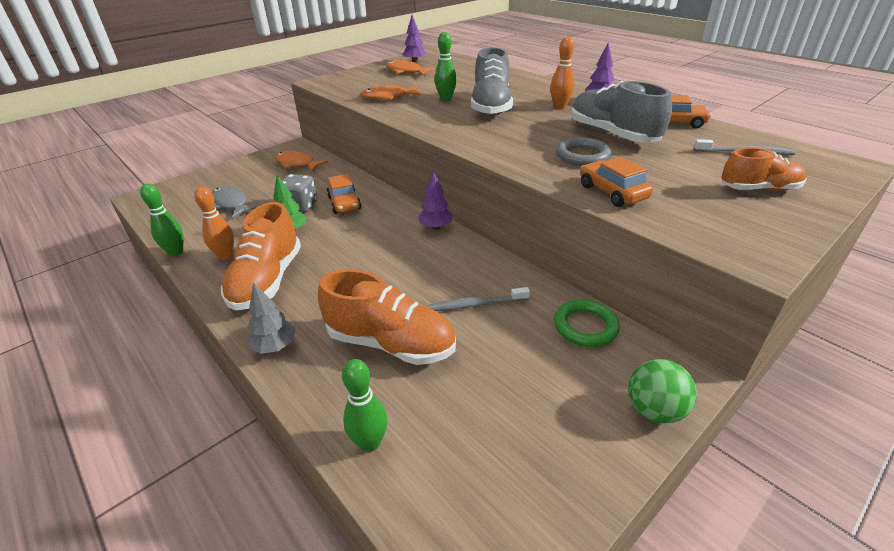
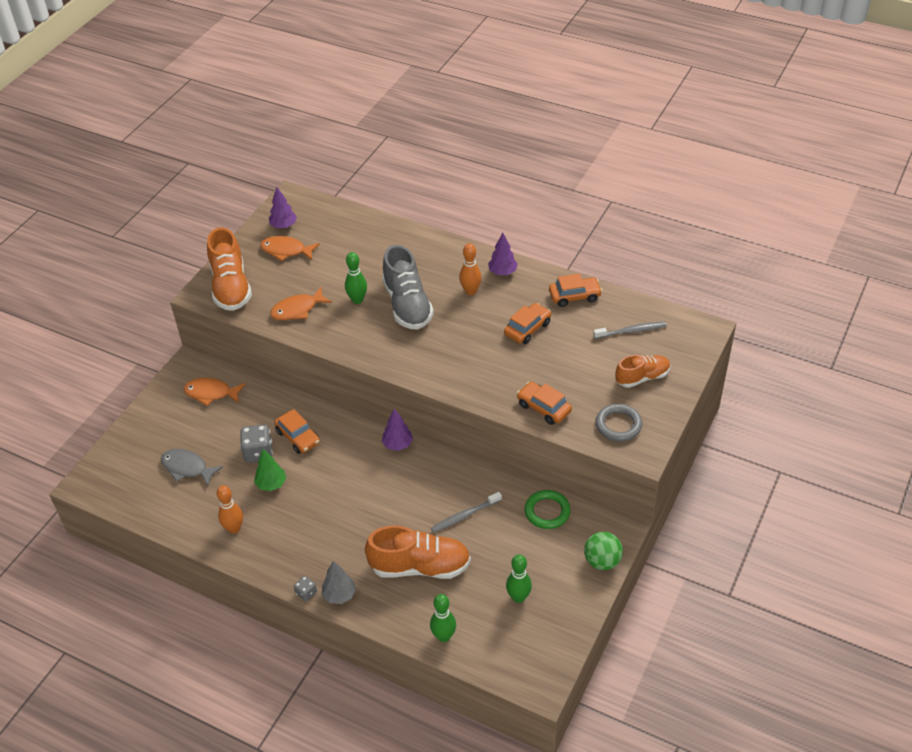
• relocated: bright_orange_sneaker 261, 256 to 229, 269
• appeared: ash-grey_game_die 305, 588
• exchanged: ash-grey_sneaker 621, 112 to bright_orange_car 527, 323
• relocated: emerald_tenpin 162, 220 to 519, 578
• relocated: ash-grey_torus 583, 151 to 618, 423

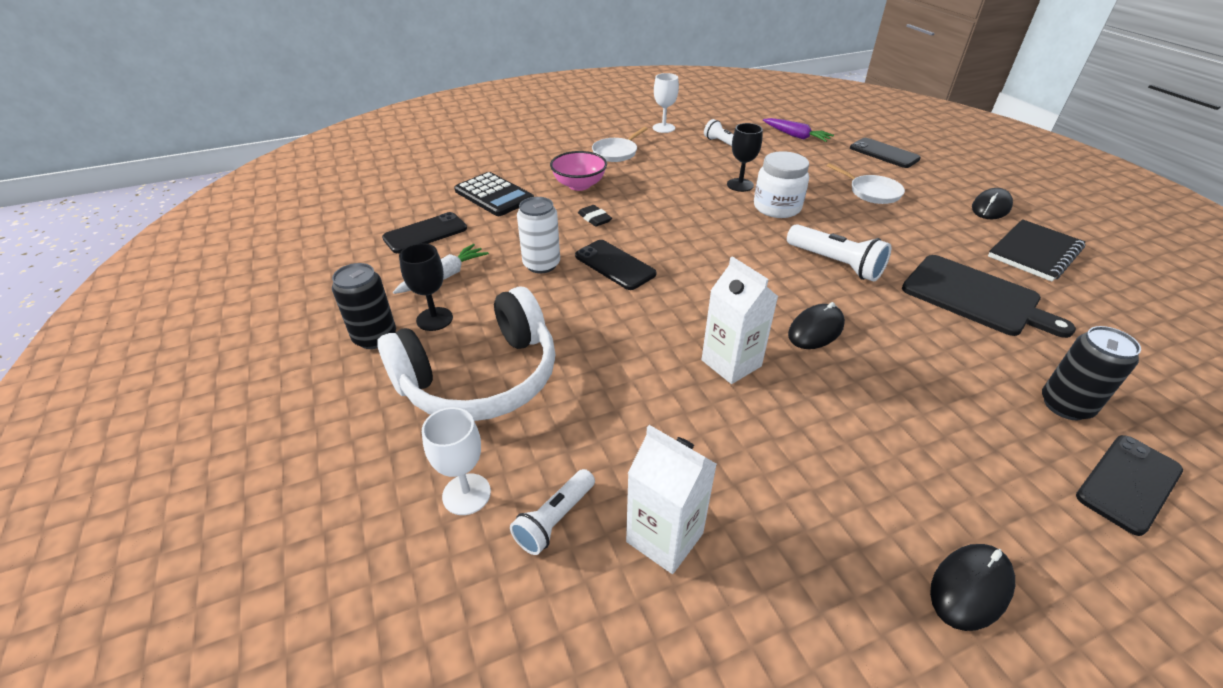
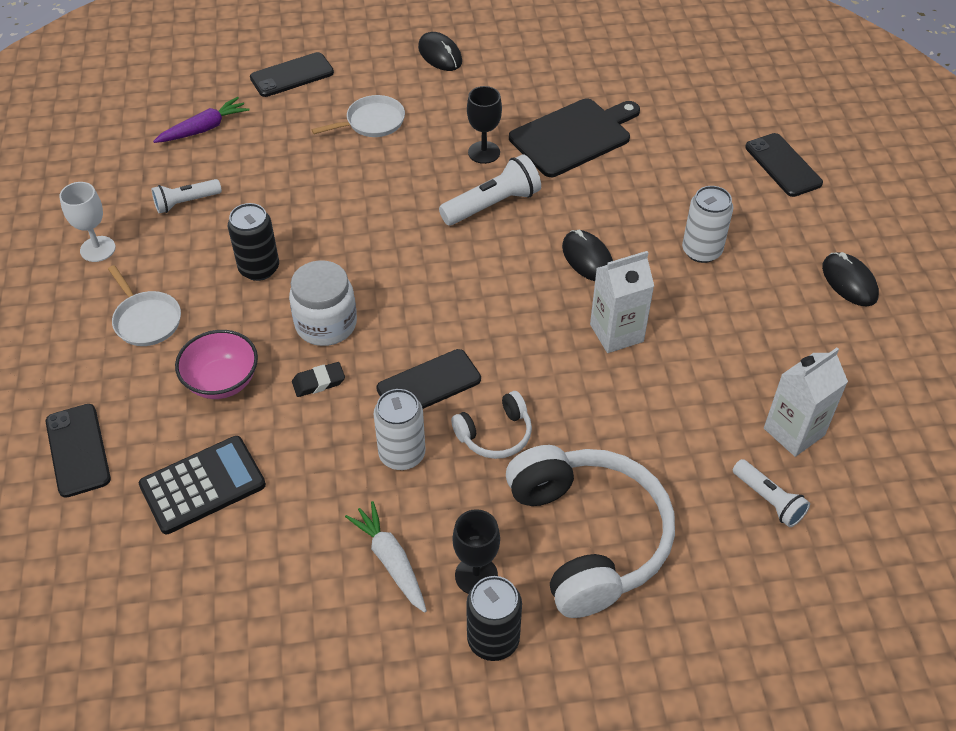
• relocated: jet-black_phone 424, 232 to 78, 451
• relocated: jet-black_can 1091, 373 to 253, 242
• relocated: snow-white_preserve_jar 781, 184 to 323, 303
• appeared: snow-white_over-ear_headphones 491, 425
• relocated: jet-black_wine_glass 745, 157 to 484, 125
• appeared: snow-white_can 707, 224
• missing: snow-white_wine_glass 456, 461
• missing: jet-black_notebook 1036, 250

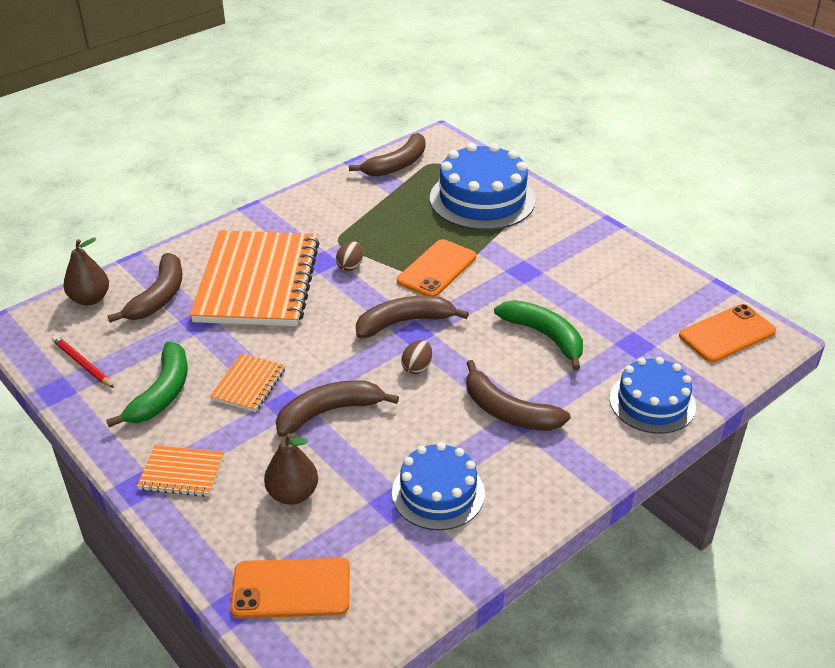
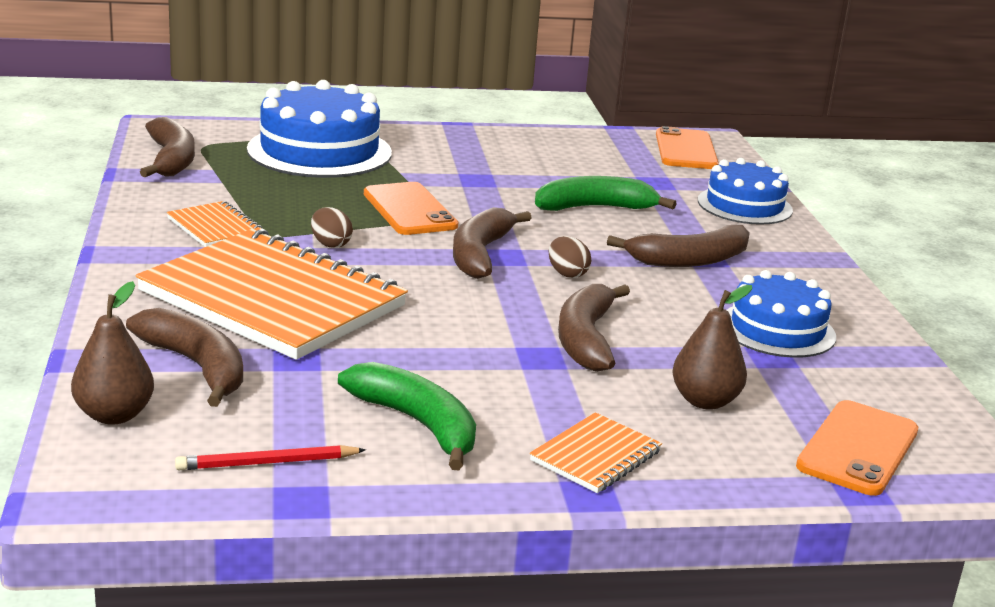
• relocated: bright_orange_notebook 248, 382 to 214, 224

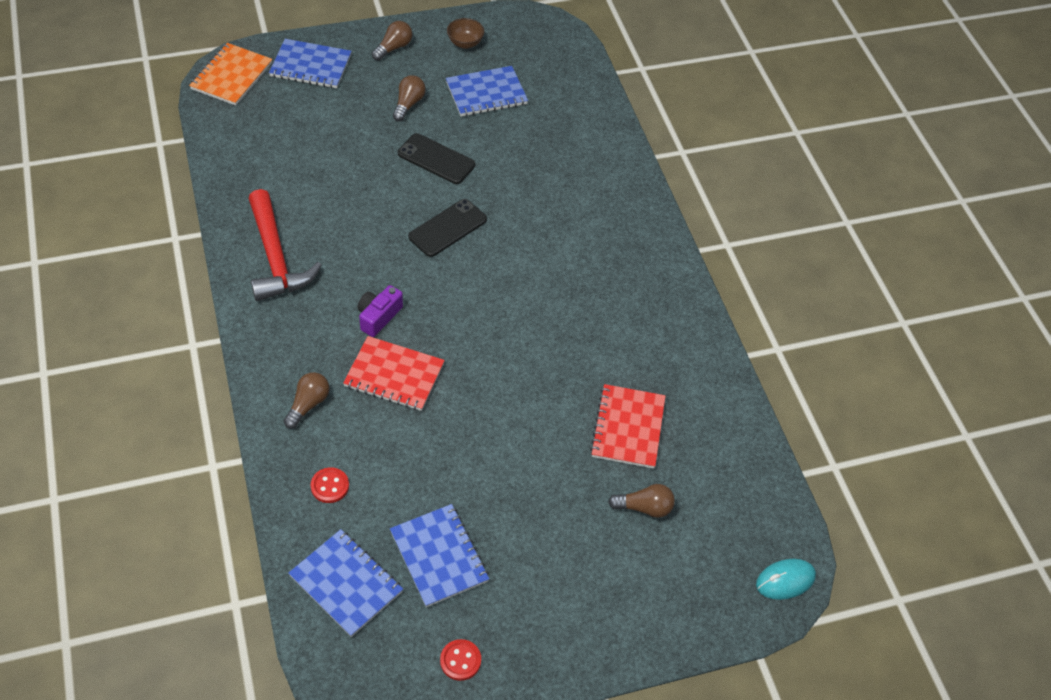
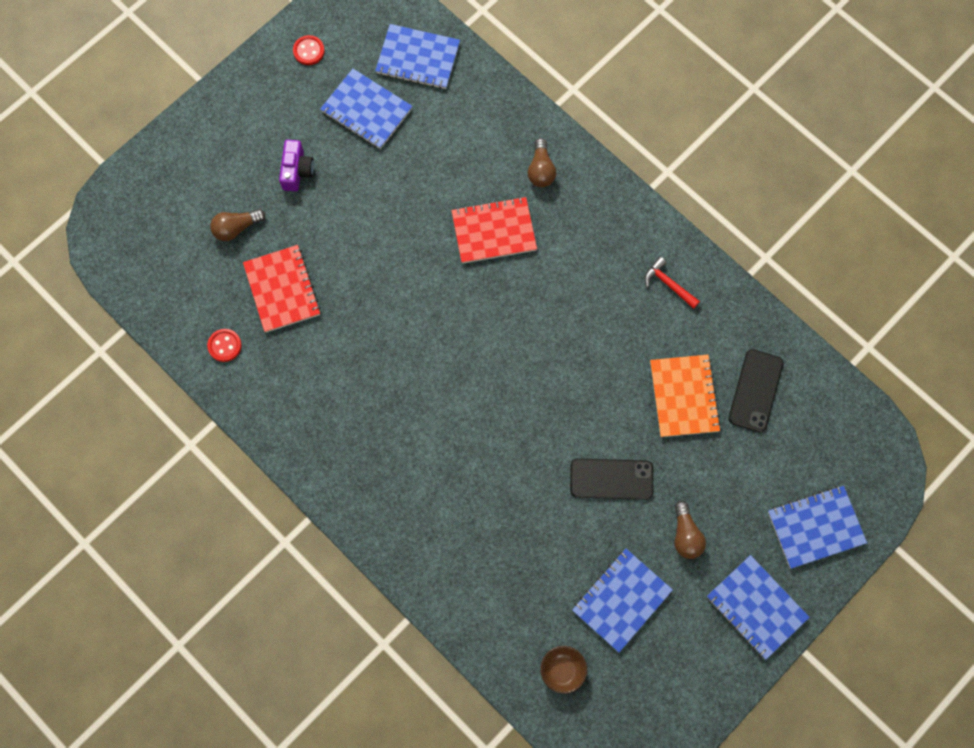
• relocated: crimson_shirt_button 330, 485 to 224, 345
• relocated: violet_camera 380, 311 to 296, 165
• relocated: brown_serving_bowl 465, 33 to 564, 670
• size: crimson_hammer 285, 245 = 672, 283 x0.48
• relocated: bright_orange_notebook 230, 74 to 685, 396
• exchanged: brown_lightbulb 392, 41 to blue_notebook 758, 607
• relocated: jet-black_phone 447, 228 to 756, 391
• missing: aqua_PC_mouse 786, 579

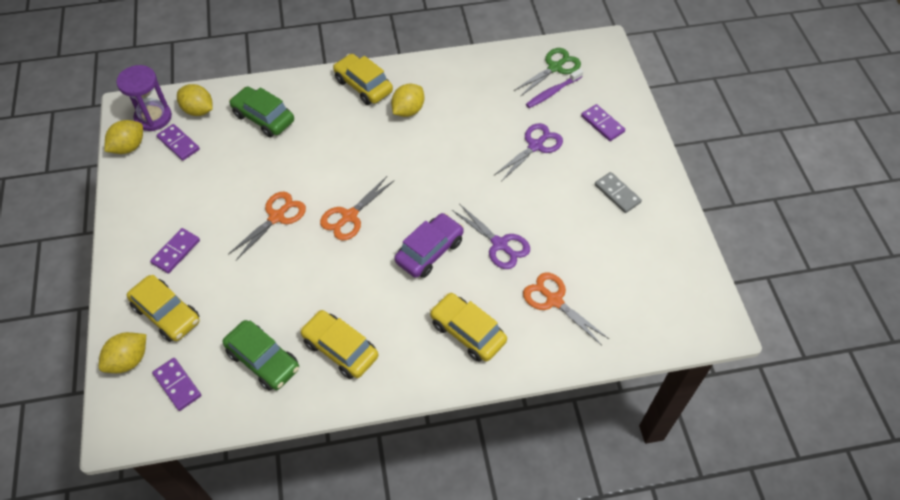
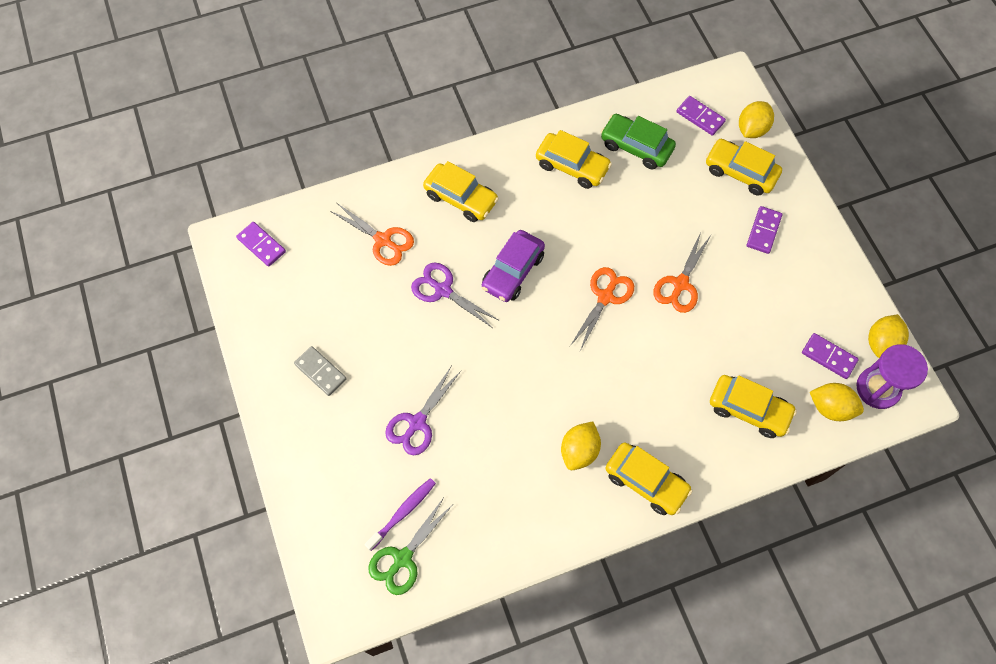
• relocated: violet_domino_tile 603, 122 to 261, 244
• colour: emerald_car 261, 111 to yellow_car 753, 406

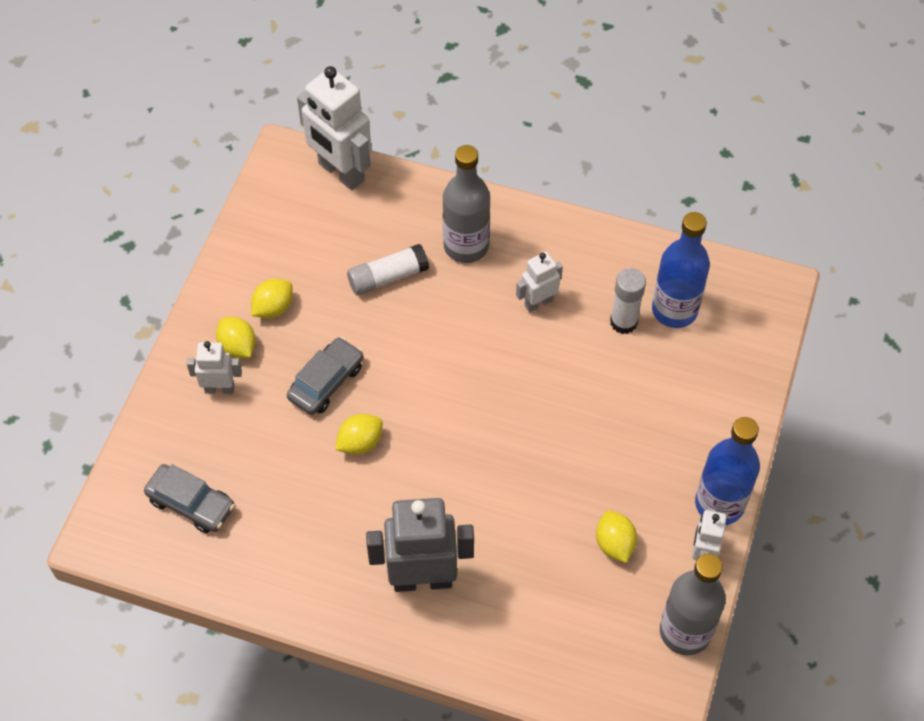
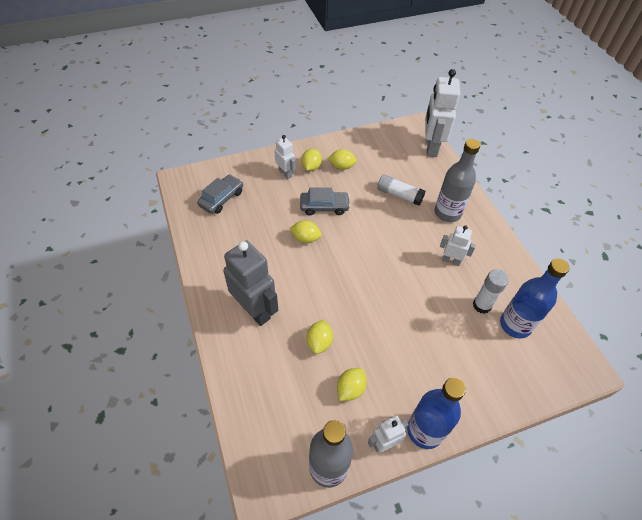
• spun: ash-grey_car 189, 498 = 220, 194 135 degrees counterclockwise
• appeared: yellow_toy_lemon 320, 336

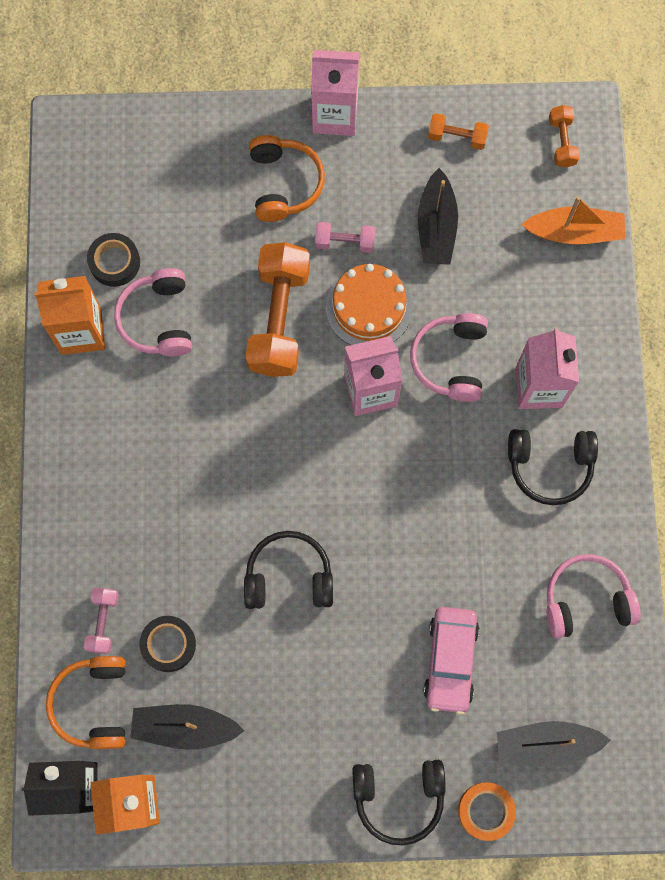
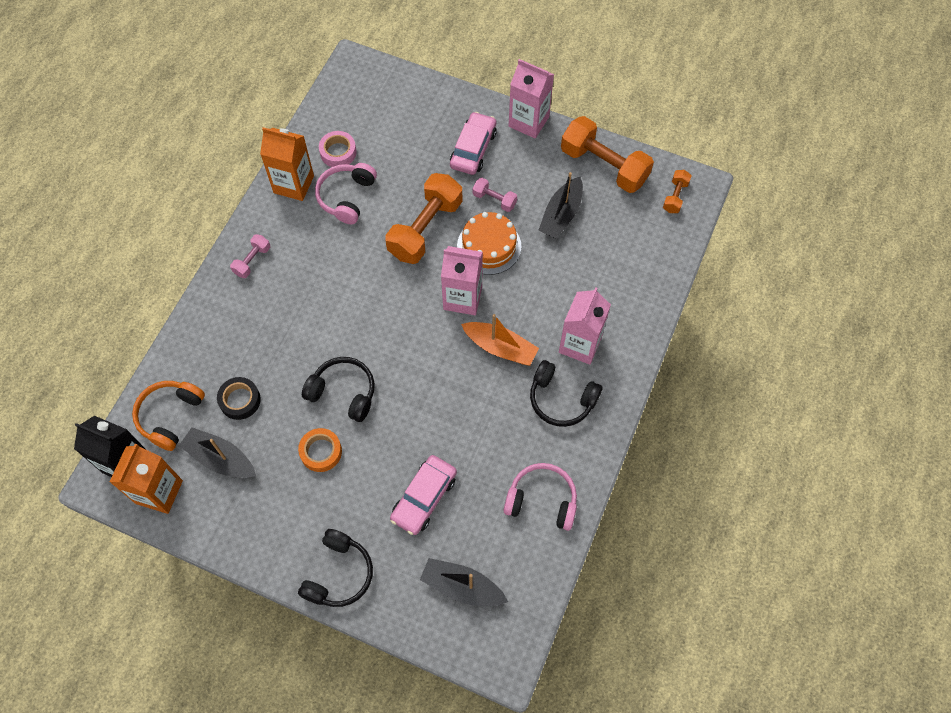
• relocated: rosy_free_weight 101, 621 to 250, 256
• relocated: bright_orange_tape 487, 811 to 320, 450
• spun: jet-black_over-ear_headphones 399, 802 = 335, 568 90 degrees counterclockwise
• colour: jet-black_tape 113, 260 to rosy_tape 338, 149
• exchanged: bright_orange_over-ear_headphones 287, 178 to rosy_car 473, 143
• relocated: bright_orange_toy_boat 573, 220 to 500, 340
• size: bright_orange_free_weight 458, 131 = 607, 154 x2.09
• missing: rosy_over-ear_headphones 449, 357

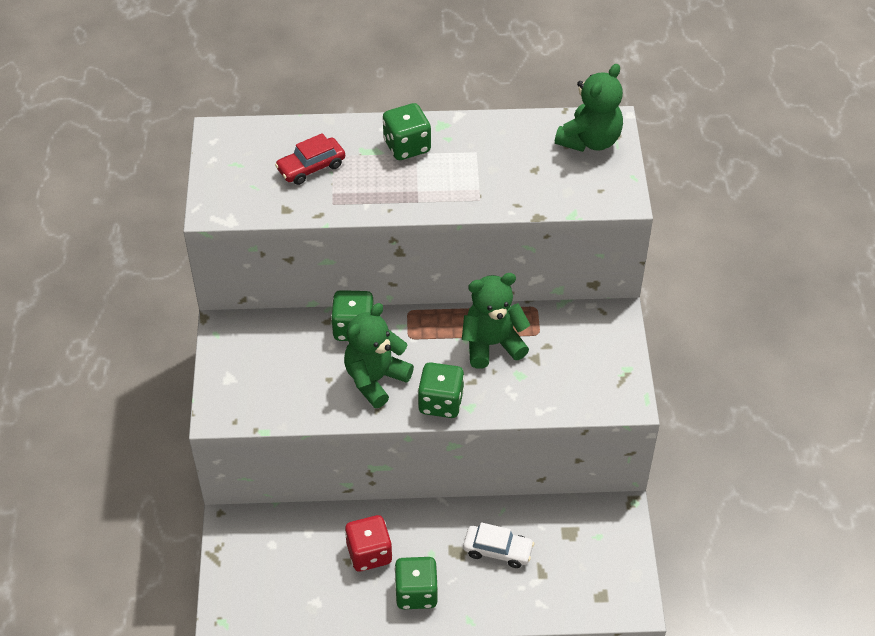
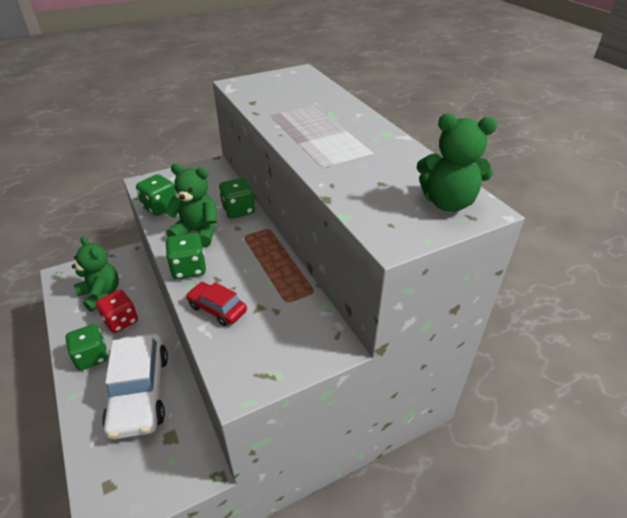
• relocated: emerald_stuffed_bear 496, 321 to 95, 274
• size: snow-white_car 498, 545 = 135, 386 x2.01
• relocated: emerald_game_die 407, 131 to 156, 195
• relocated: crimson_car 310, 159 to 216, 304

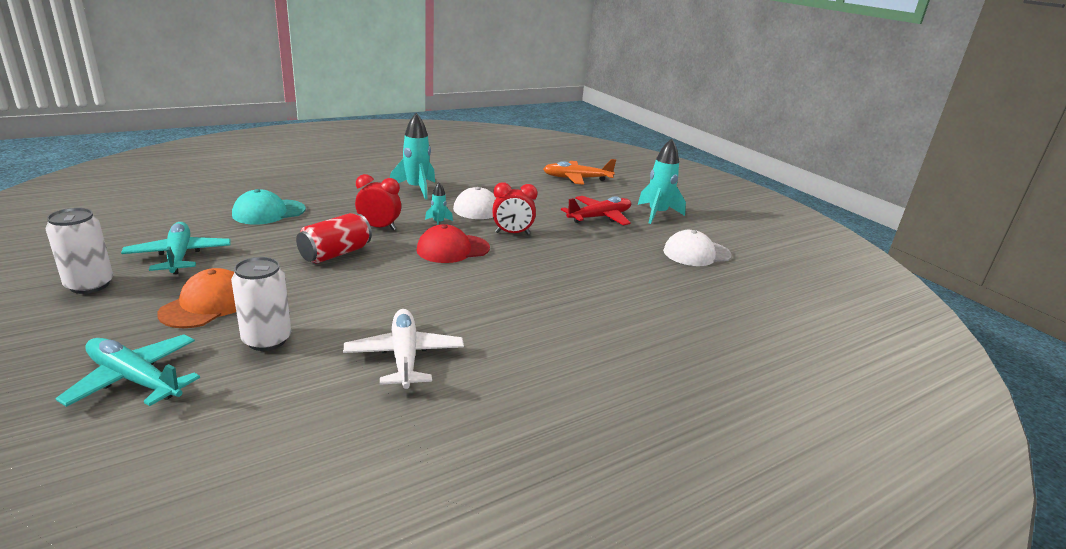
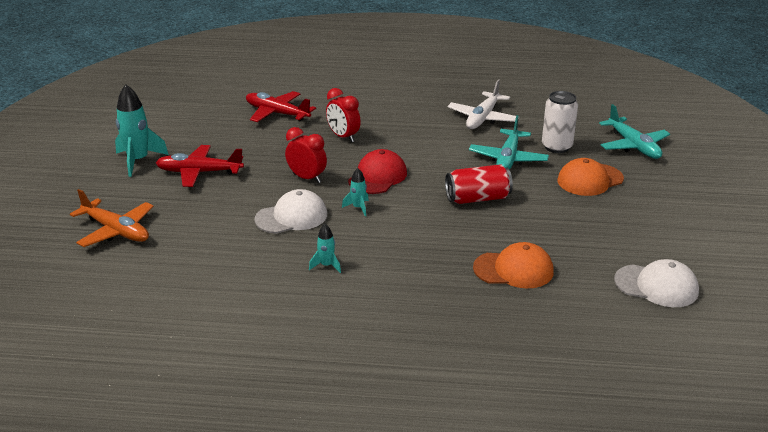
• appeared: crimson_toy_plane 281, 106
• size: aqua_spaceship 412, 156 = 325, 248 x0.51
• relocated: crimson_bedside_clock 378, 202 to 343, 115
• spun: crimson_cap 453, 243 = 377, 171 75 degrees counterclockwise
• relocated: aqua_toy_plane 176, 248 to 509, 142
• colour: aqua_cap 269, 207 to bright_orange_cap 513, 265
• relocated: snow-white_cap 697, 248 to 656, 283
• missing: snow-white_can 79, 251

